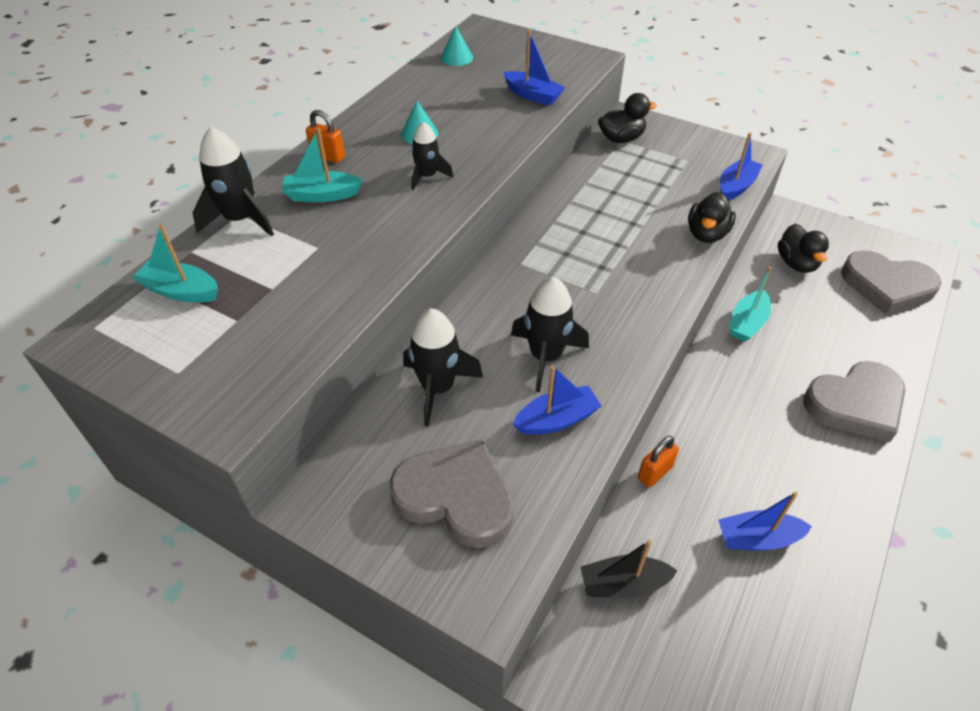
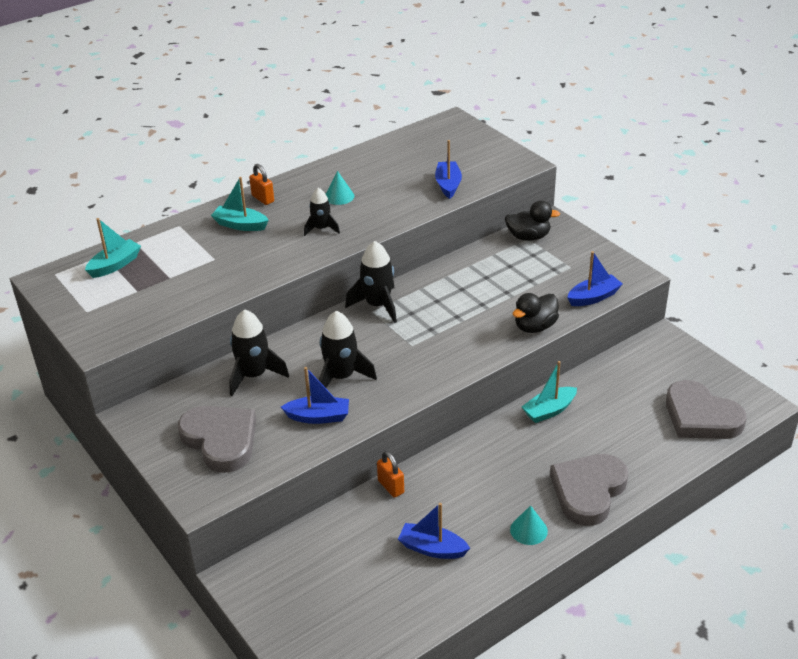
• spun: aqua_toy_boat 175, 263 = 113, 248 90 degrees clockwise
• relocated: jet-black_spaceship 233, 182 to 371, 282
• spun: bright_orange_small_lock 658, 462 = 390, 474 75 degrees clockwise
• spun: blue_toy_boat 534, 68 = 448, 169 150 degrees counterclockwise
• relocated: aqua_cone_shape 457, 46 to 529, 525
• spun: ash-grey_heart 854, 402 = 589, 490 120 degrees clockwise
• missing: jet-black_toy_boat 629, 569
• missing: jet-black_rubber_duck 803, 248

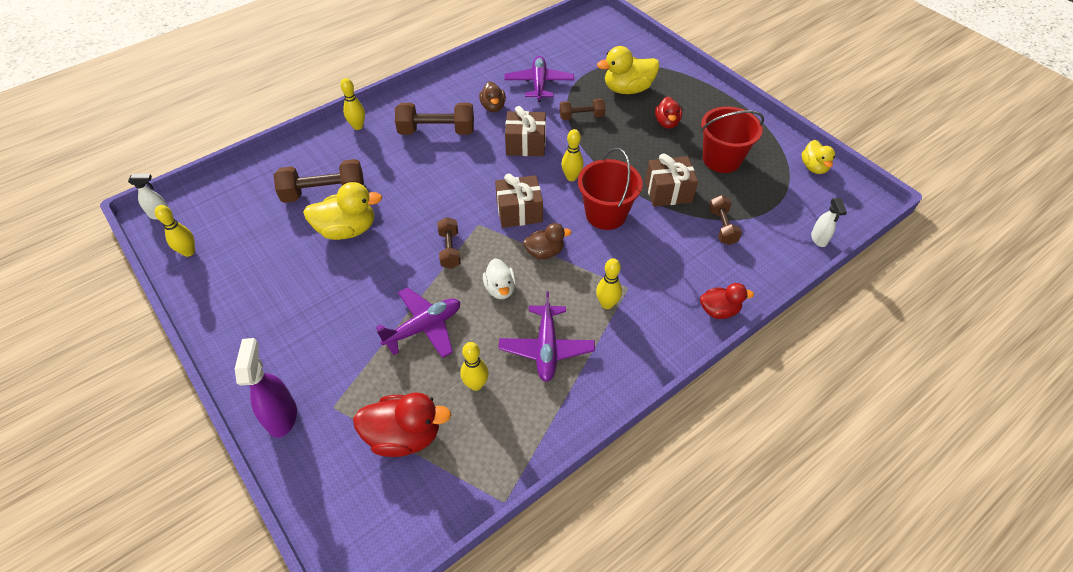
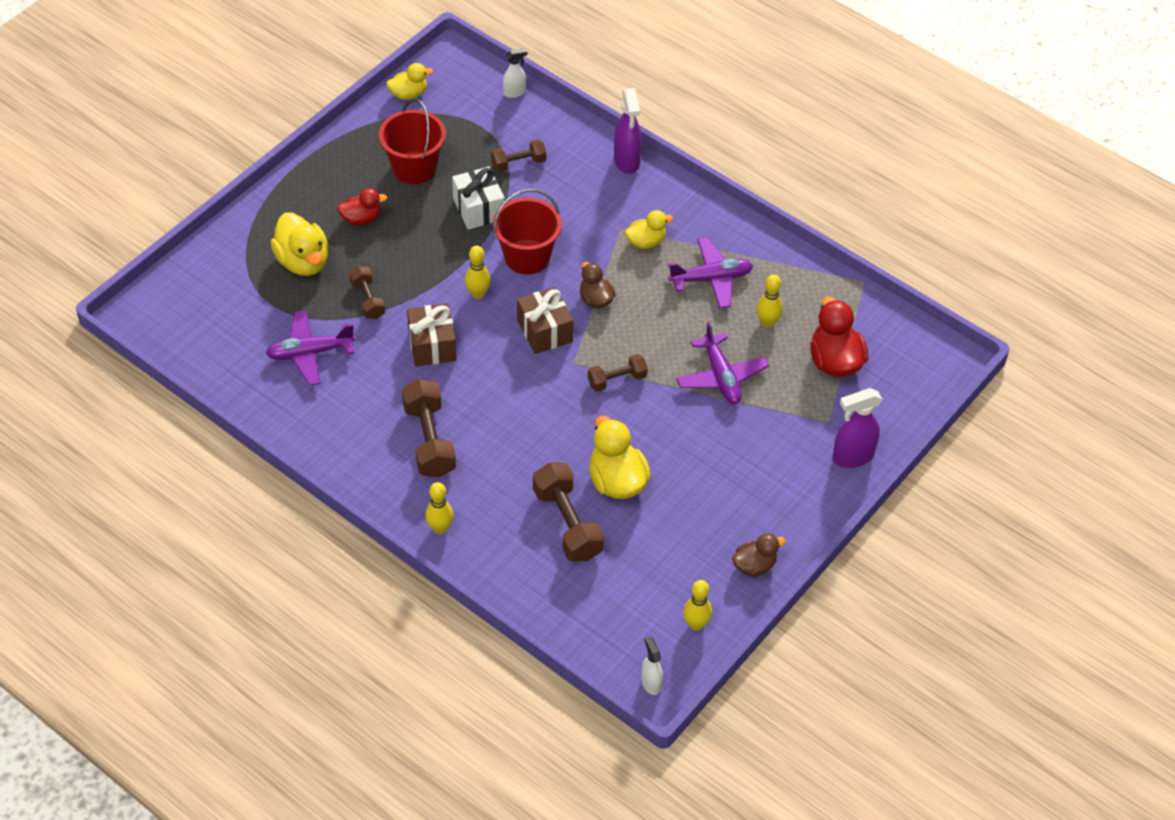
• colour: brown_wrapped_gift 671, 180 to snow-white_wrapped_gift 478, 198
• exchanged: crimson_rubber_duck 727, 301 to violet_spray_cleaner 628, 131
• exchanged: yellow_tenpin 609, 283 to yellow_rubber_duck 649, 229
• spun: violet_toy_plane 418, 322 = 722, 363 150 degrees counterclockwise
• relocated: brown_rubber_duck 492, 96 to 759, 555
• missing: snow-white_rubber_duck 499, 278

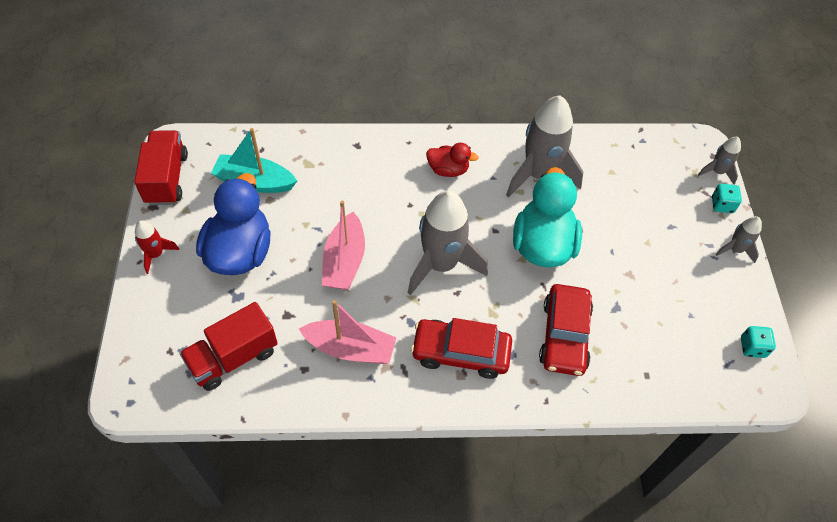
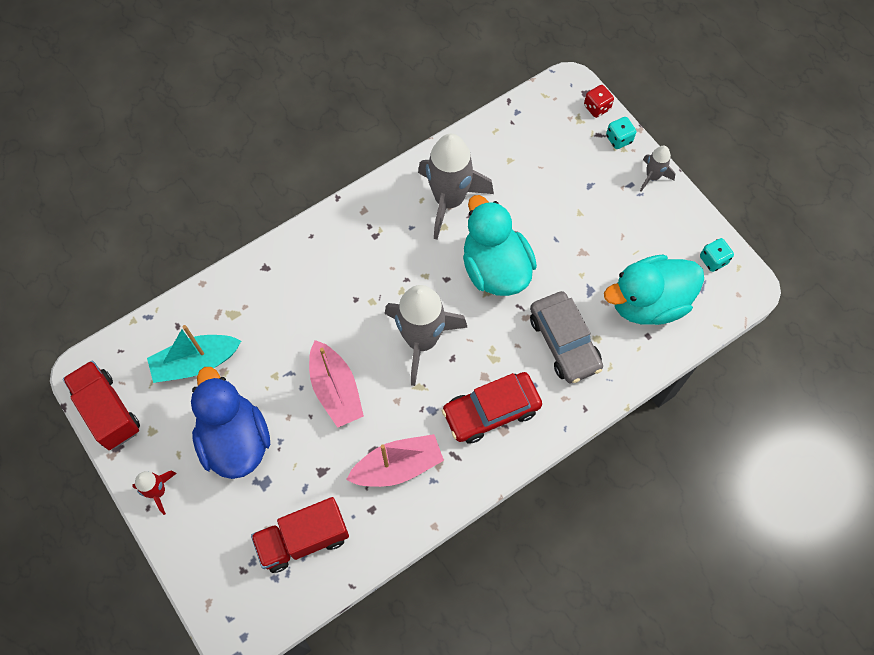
• spun: crimson_truck 228, 346 = 300, 535 45 degrees clockwise
• colour: crimson_car 566, 330 to ash-grey_car 566, 337
• exchanged: ash-grey_spaceship 719, 161 to crimson_game_die 599, 101
• appeared: aqua_rubber_duck 654, 290
• missing: crimson_rubber_duck 452, 160

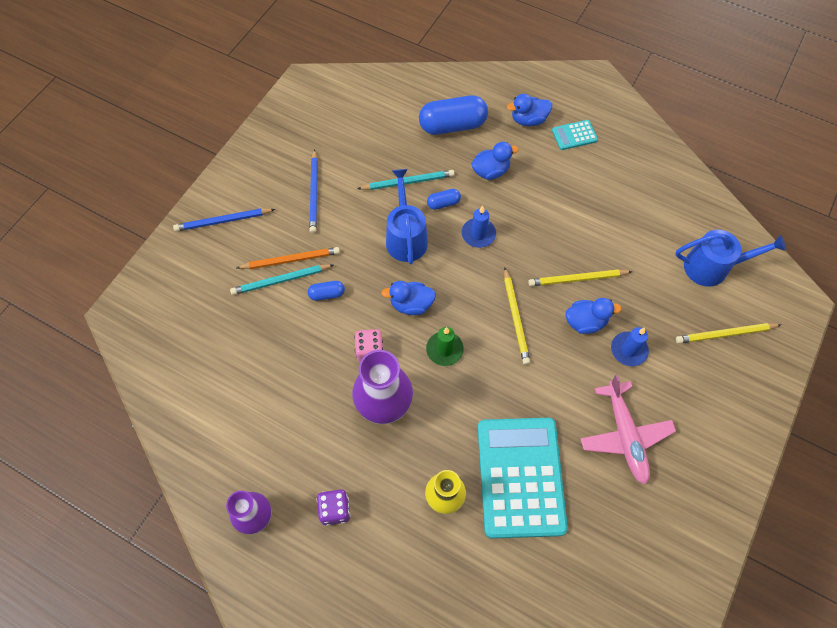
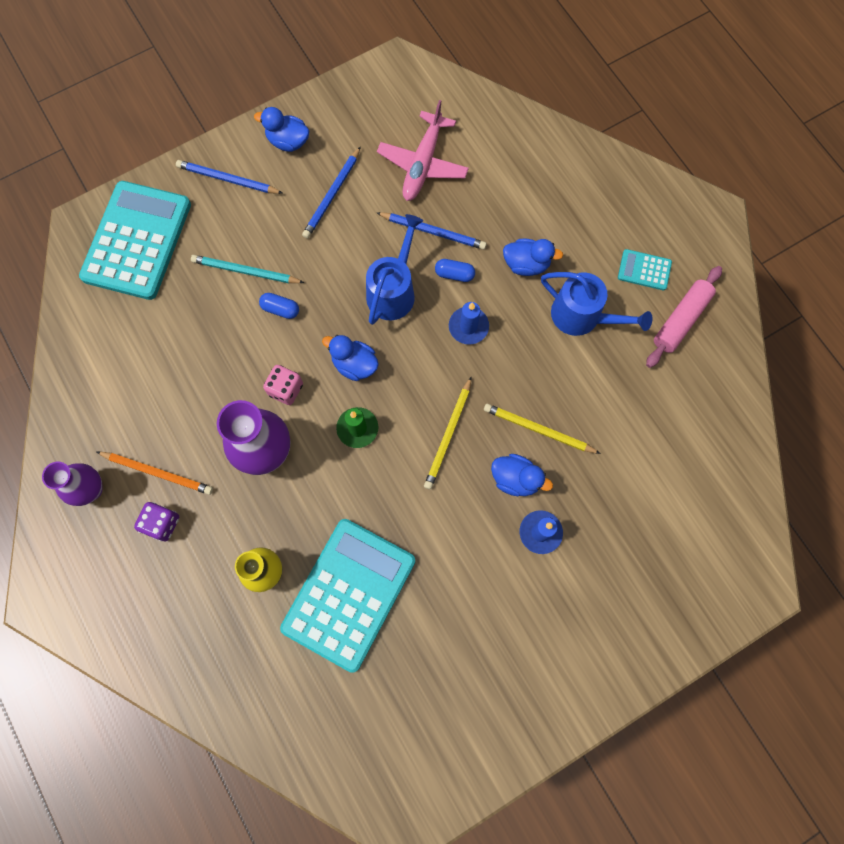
• appeared: aqua_pocket_calculator 135, 240
• relocated: bright_orange_lead_pencil 288, 258 to 155, 473
• relocated: blue_rubber_duck 529, 110 to 281, 129
• colour: aqua_lead_pencil 405, 180 to blue_lead_pencil 431, 231
• relocated: rosy_toy_plane 628, 429 to 423, 150
• relocated: blue_watering_pot 730, 258 to 597, 304
• appeared: rosy_rolling_pin 684, 317
• missing: blue_pill 453, 115
• missing: yellow_lead_pencil 728, 333

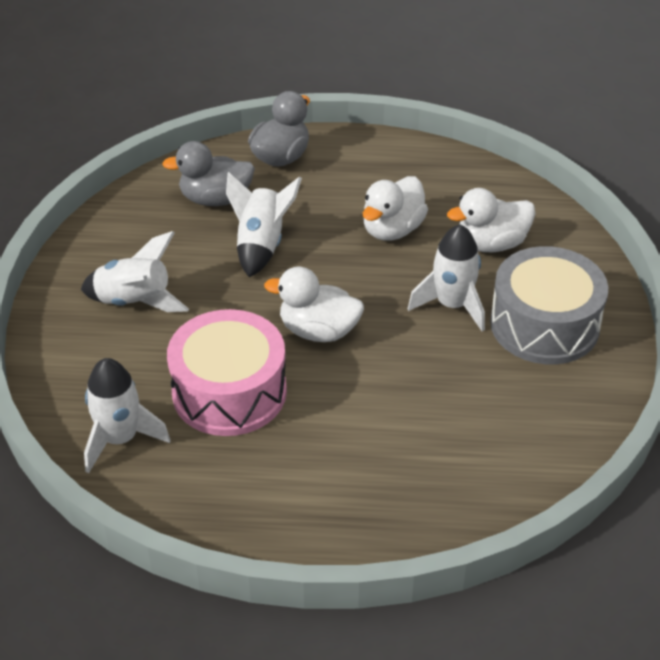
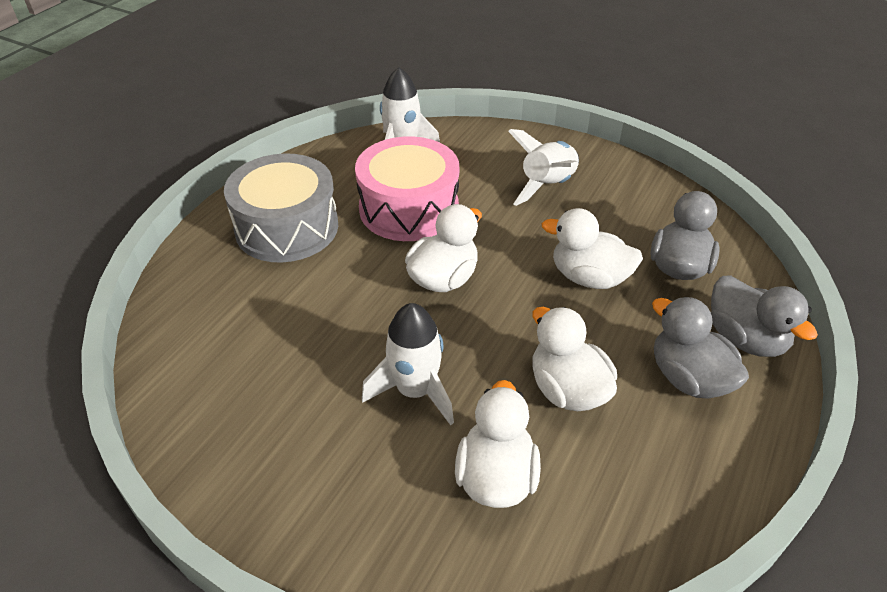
• relocated: ash-grey_toy_drum 549, 305 to 281, 207
• exchanged: snow-white_spaceship 264, 224 to snow-white_rubber_duck 592, 248
• appeared: ash-grey_rubber_duck 700, 348

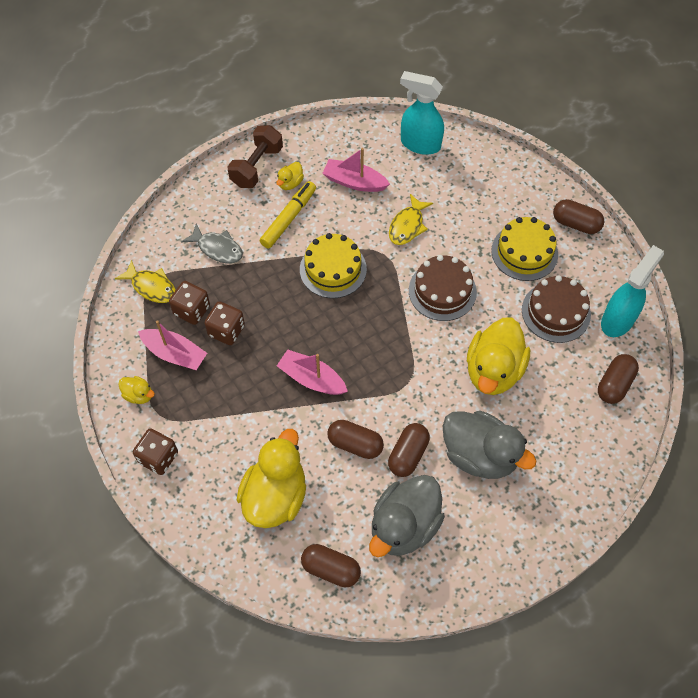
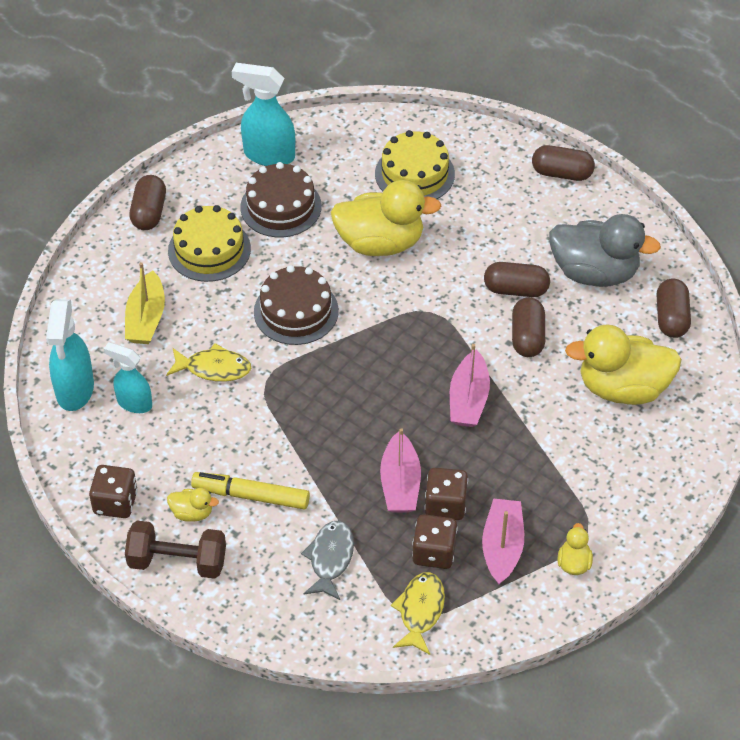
• relocated: brown_game_die 155, 451 to 113, 491
• appeared: aqua_spray_cleaner 128, 377
• appeared: yellow_toy_boat 145, 303
• relocated: yellow_gateau 333, 265 to 415, 164
• relocated: rosy_toy_boat 356, 170 to 400, 470
• relocated: brown_pill 618, 379 to 563, 163
• missing: ash-grey_rubber_duck 489, 445

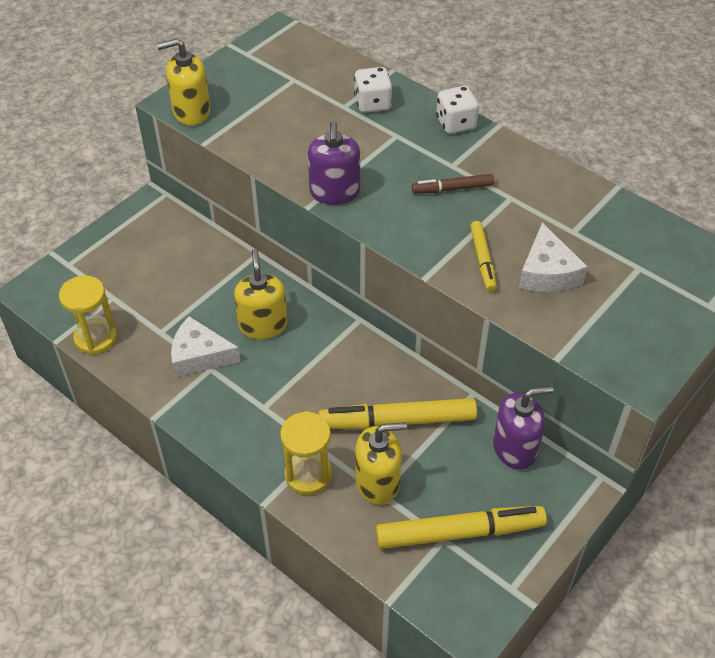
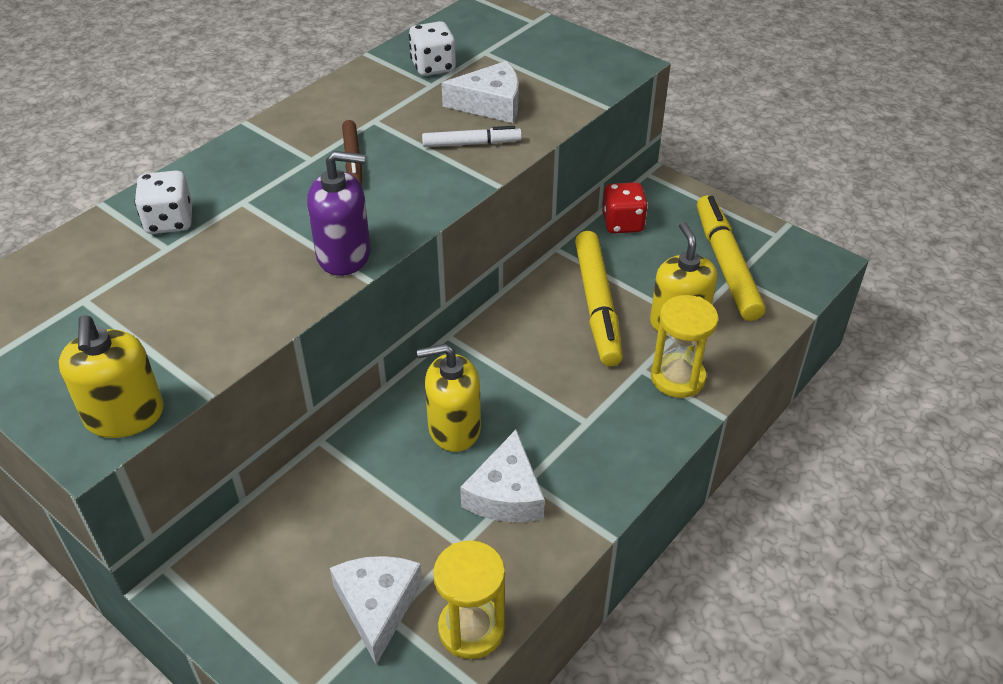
• appeared: snow-white_cheese 376, 610
• relocated: snow-white_game_die 457, 110 to 432, 48
• colour: yellow_marker_pen 483, 256 to snow-white_marker_pen 472, 136
• exchanged: violet_soap_pump 523, 428 to crimson_game_die 625, 208

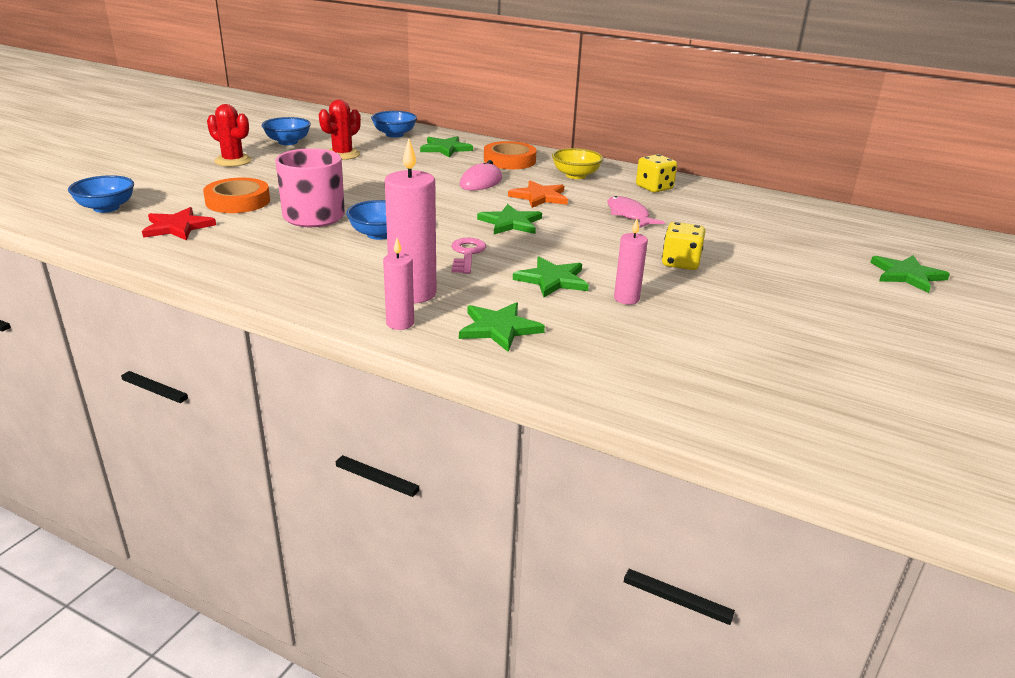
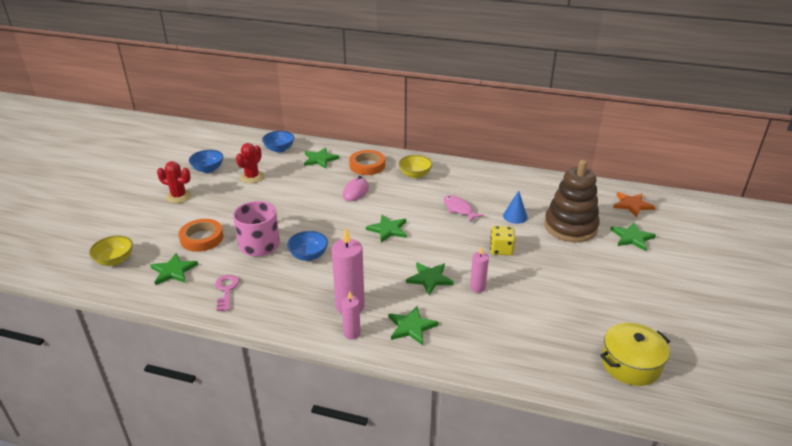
• colour: blue_serving_bowl 101, 194 to yellow_serving_bowl 111, 251
• colour: crimson_star_shape 179, 223 to emerald_star_shape 174, 269
• relocated: rosy_key 468, 256 to 227, 293
• appeared: blue_cone_shape 515, 207
• appeared: brown_stacking_toy 572, 201
• appeared: yellow_stockpot 635, 354
• relocated: bright_orange_star_shape 538, 194 to 634, 204
• missing: yellow_game_die 656, 173

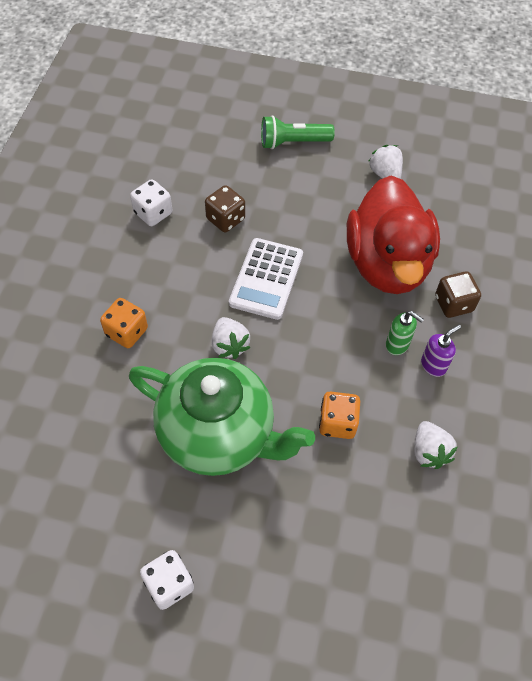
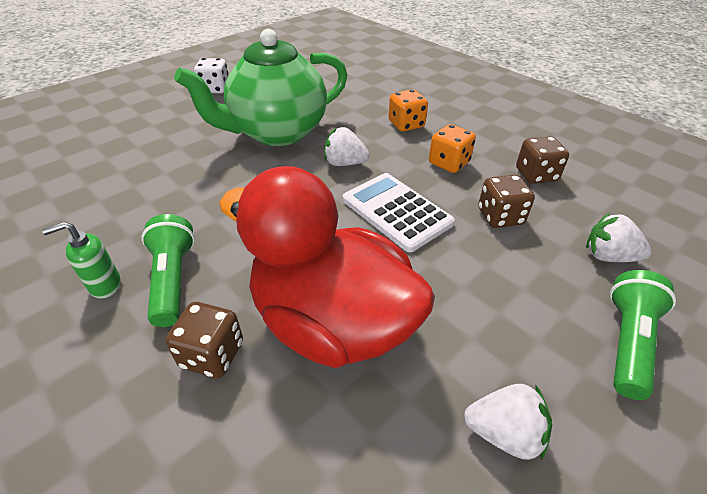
• relocated: emerald_soap_pump 405, 333 to 81, 260
• exchanged: violet_soap_pump 441, 351 to emerald_torch 168, 270
• relocated: bright_orange_game_die 339, 415 to 452, 148
• colour: snow-white_game_die 151, 202 to brown_game_die 542, 160
• relocated: snow-white_berry 436, 445 to 619, 237

